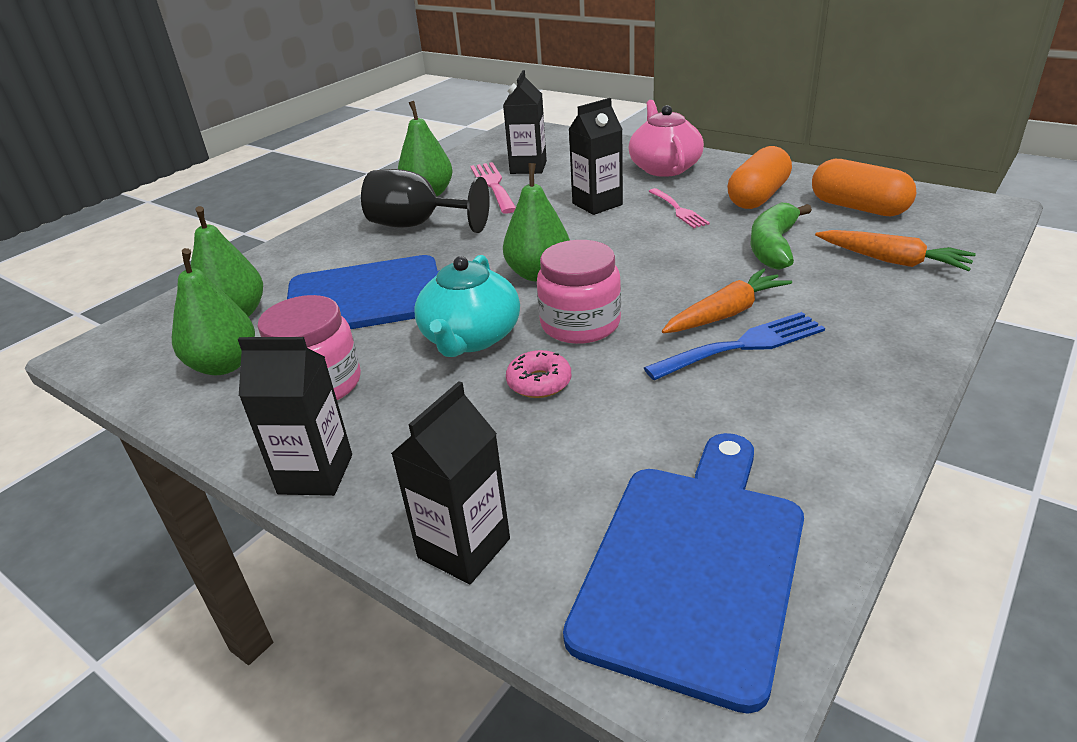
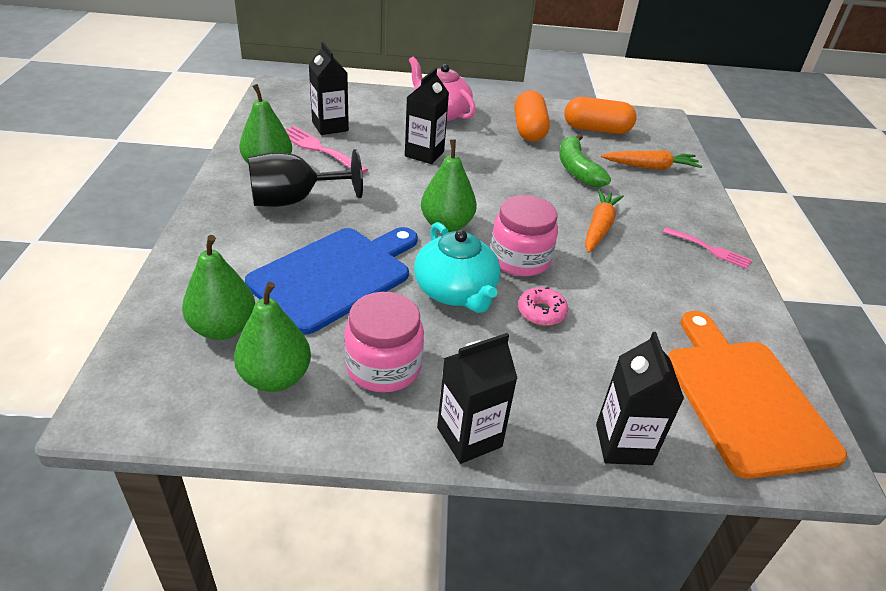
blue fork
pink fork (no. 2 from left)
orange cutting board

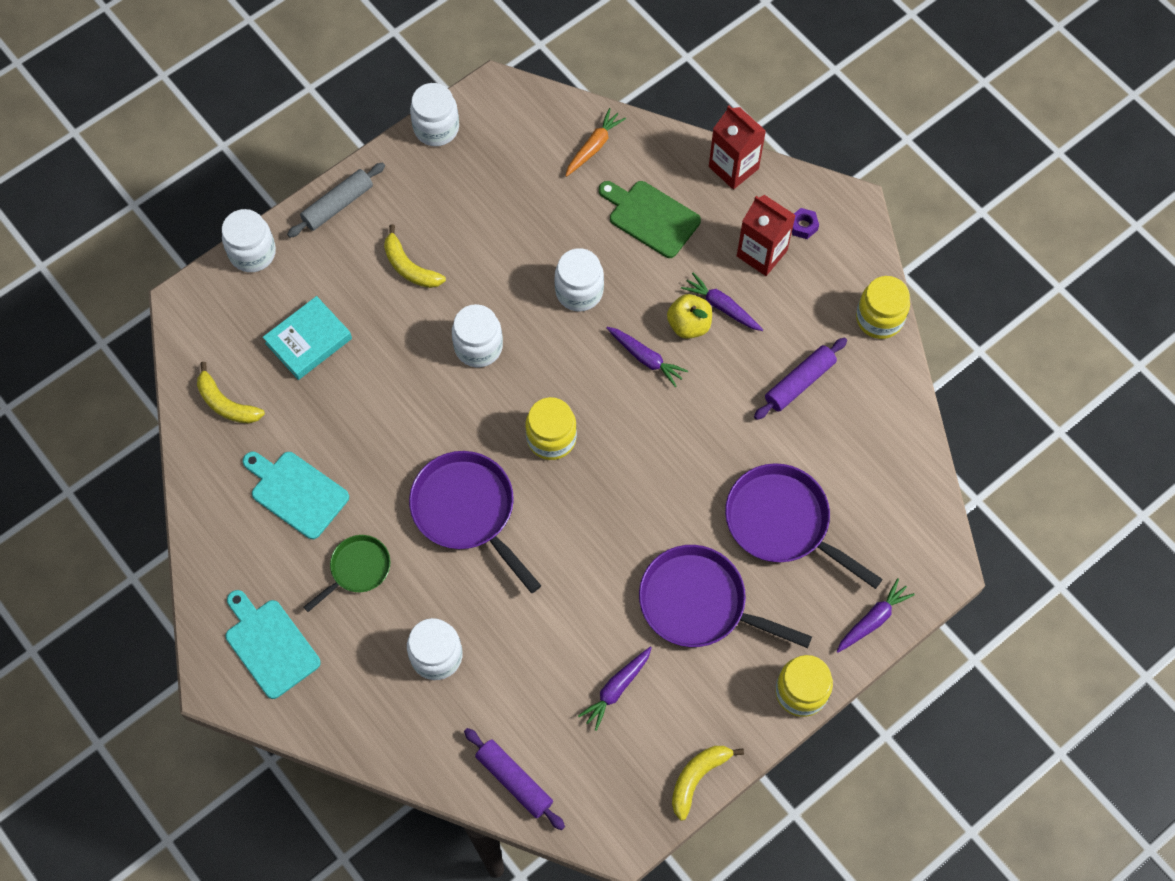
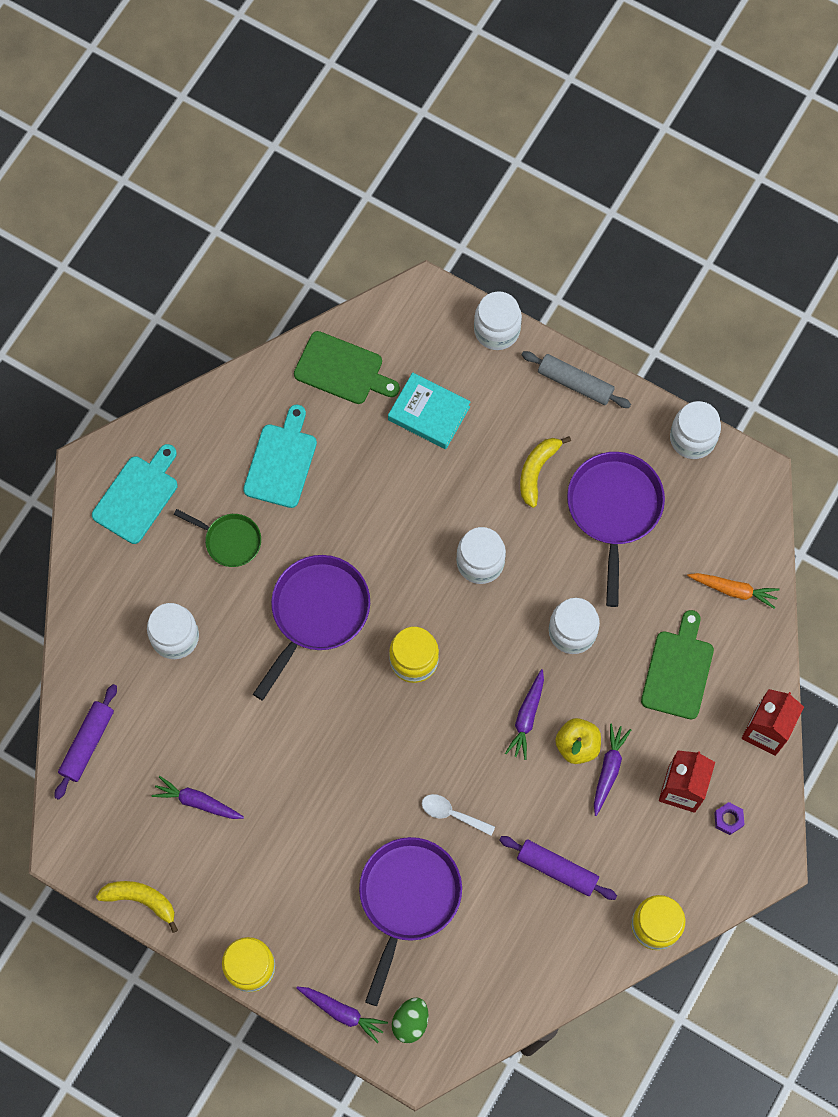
green egg
white spoon
purple pan (no. 3 from left)
green cutting board (no. 1 from left)

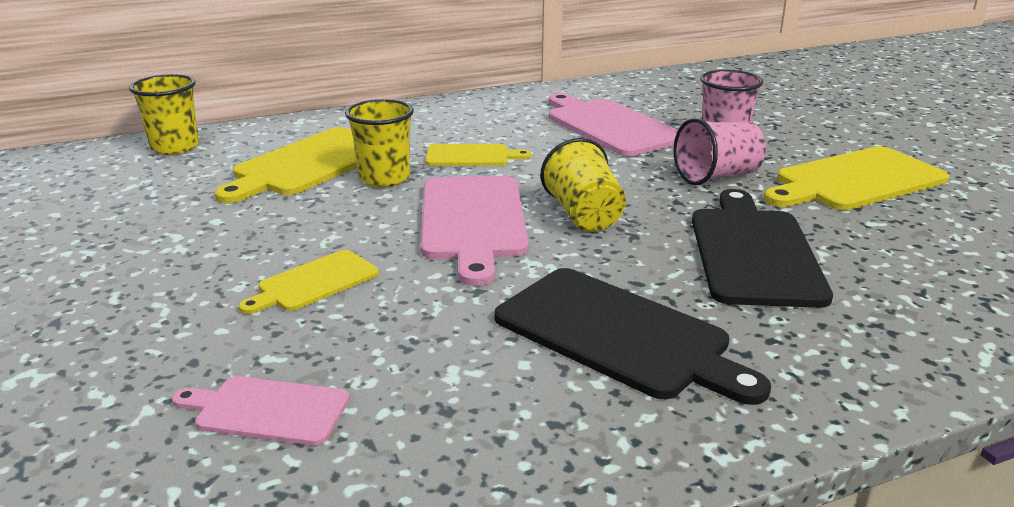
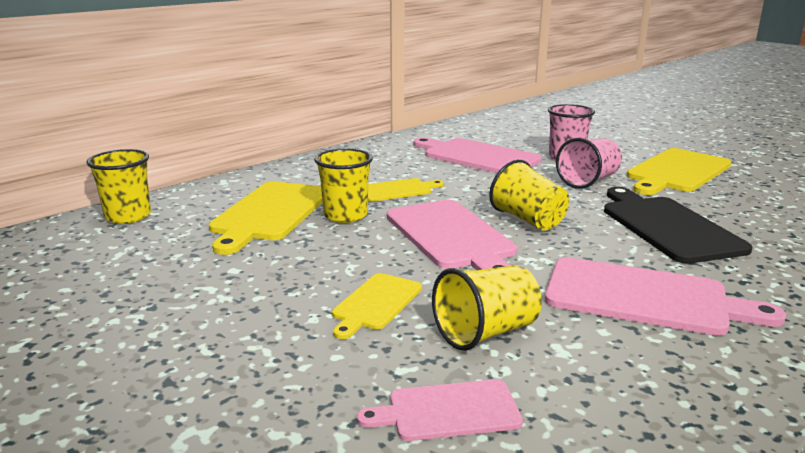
yellow cup (no. 3 from left)
pink cutting board (no. 4 from left)

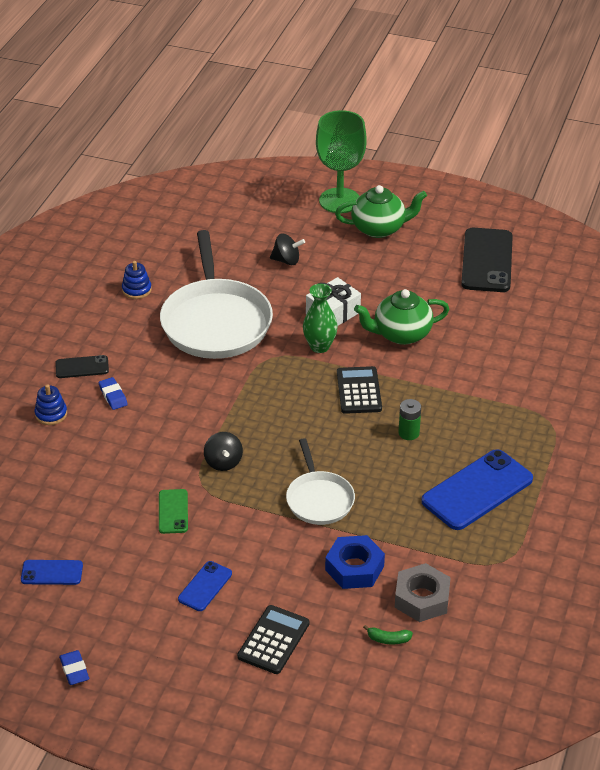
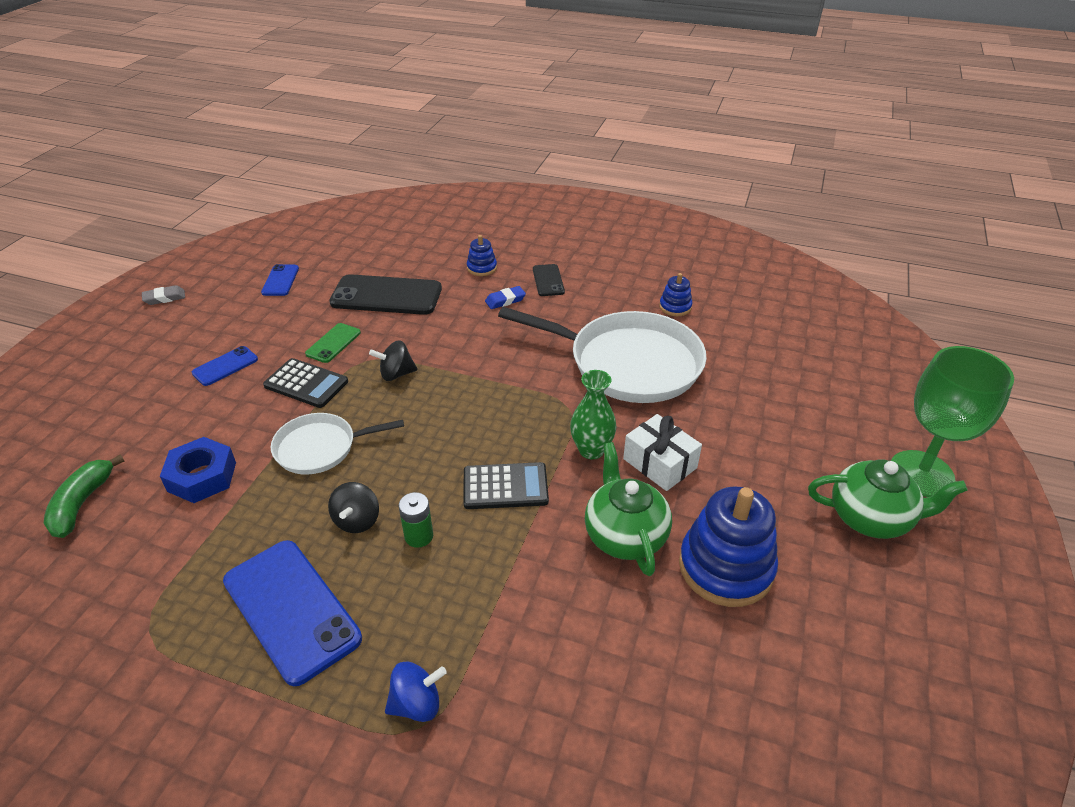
grey nut
blue spinning top
blue stacking toy (no. 3 from left)
black calculator (no. 1 from left)
black spinning top (no. 1 from left)
black phone (no. 1 from left)
grey eraser
green phone
white pan (no. 2 from left)
blue phone (no. 1 from left)
green teapot (no. 2 from left)
green banana

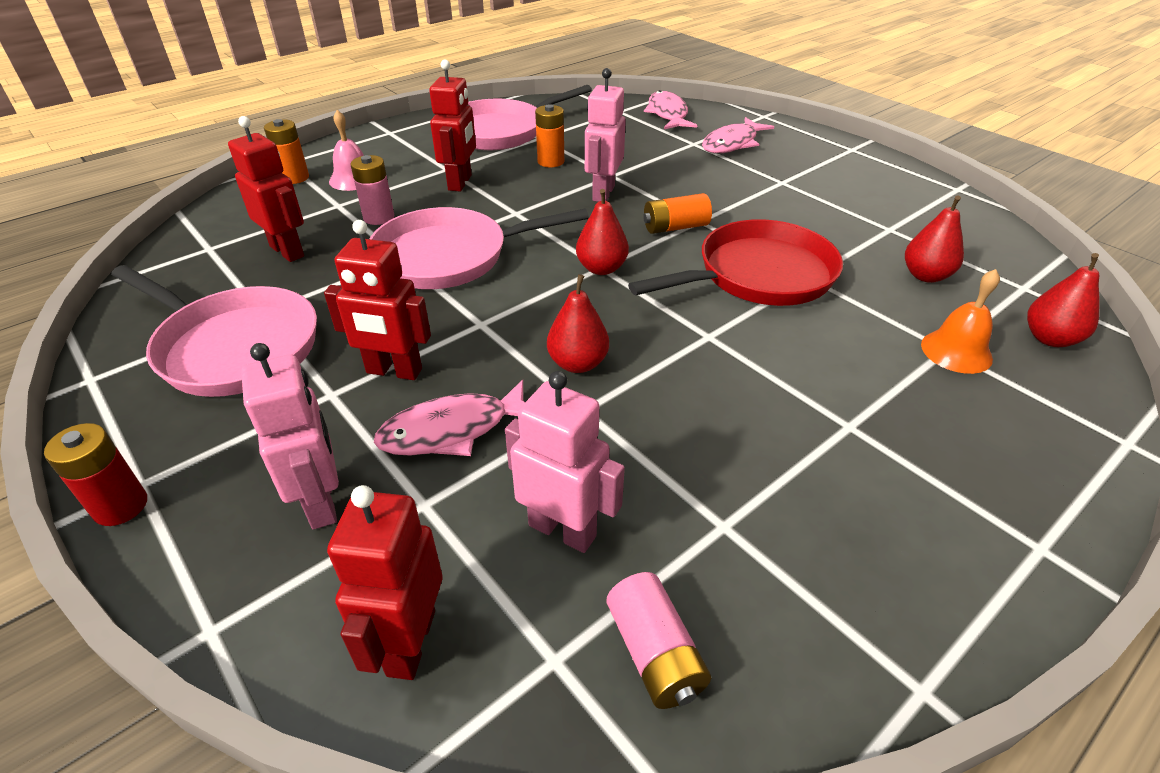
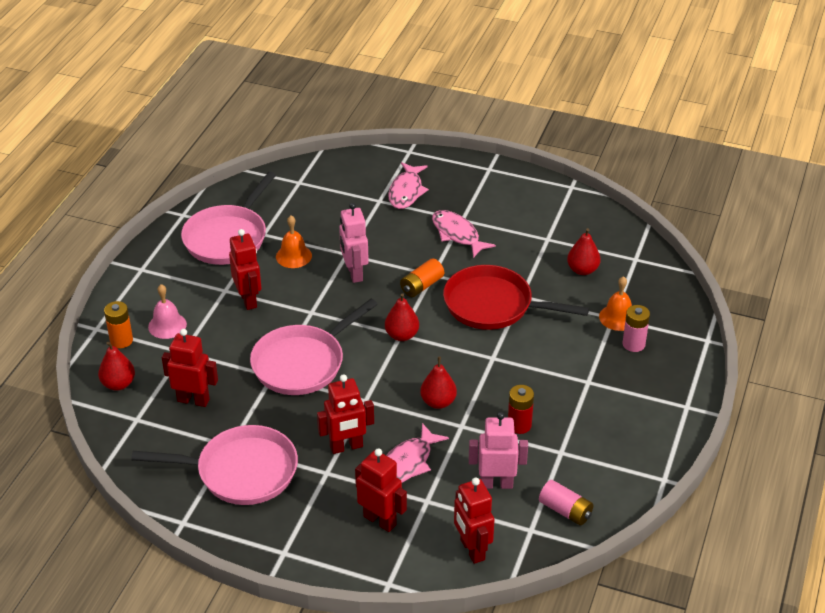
red battery
pink battery (no. 2 from left)
pink fish (no. 3 from left)
red pear (no. 1 from left)
orange bell (no. 1 from left)
red robot (no. 4 from left)
red pan

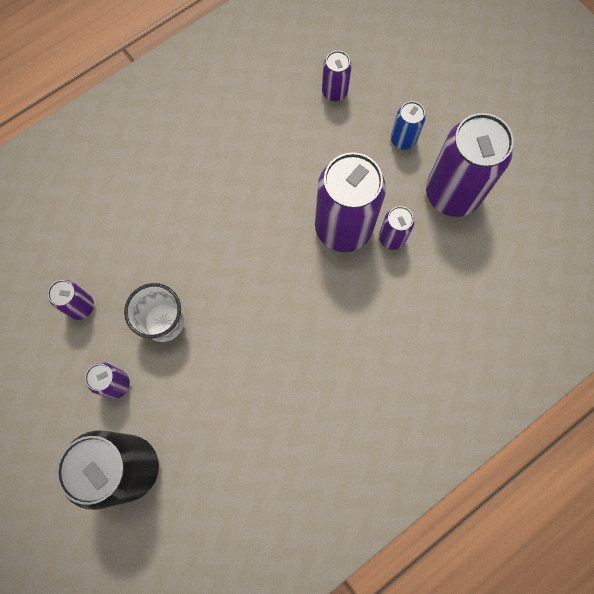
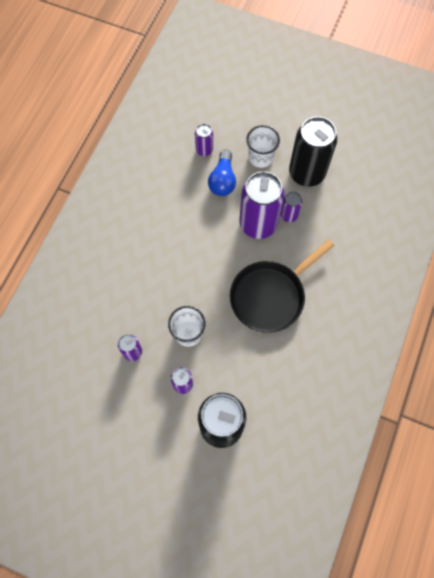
blue light bulb
black pan
white cup (no. 2 from left)
black can (no. 2 from left)

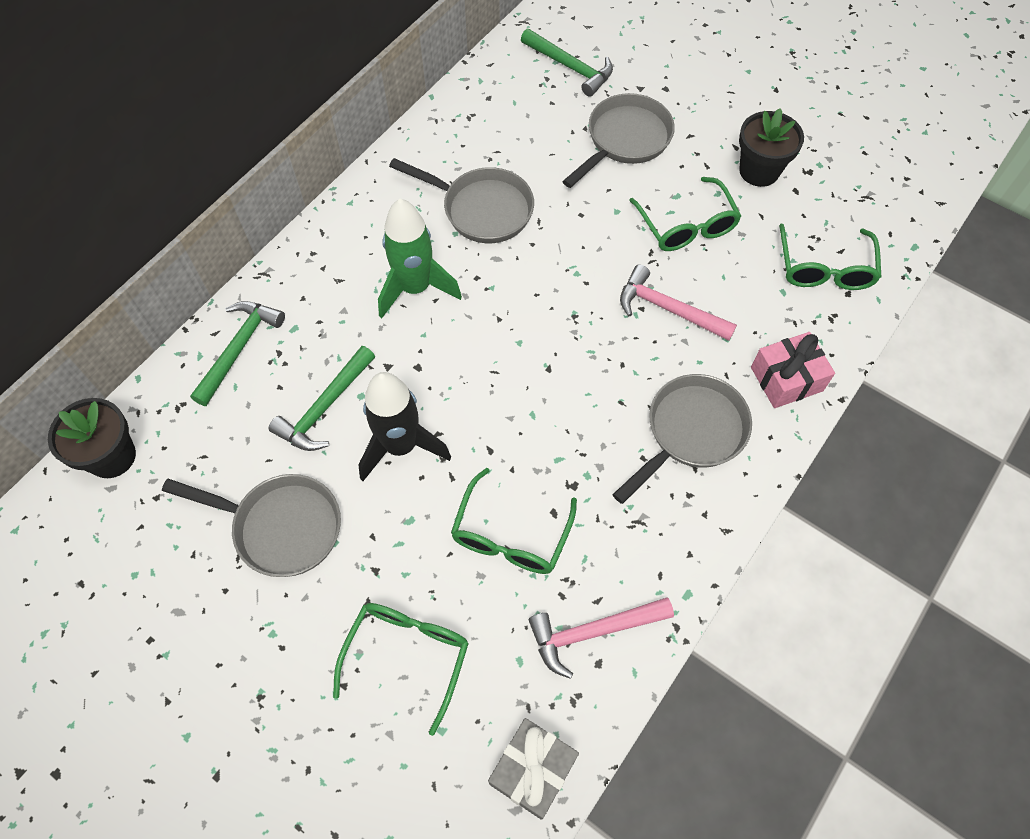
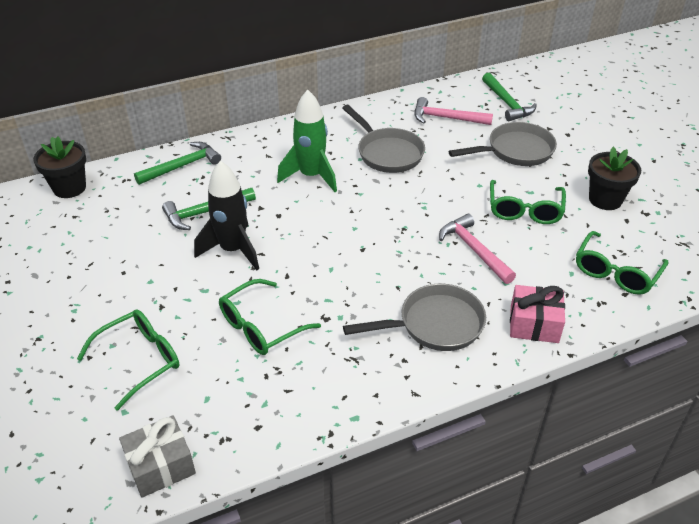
grey pan (no. 1 from left in the first image)
pink hammer (no. 1 from left)

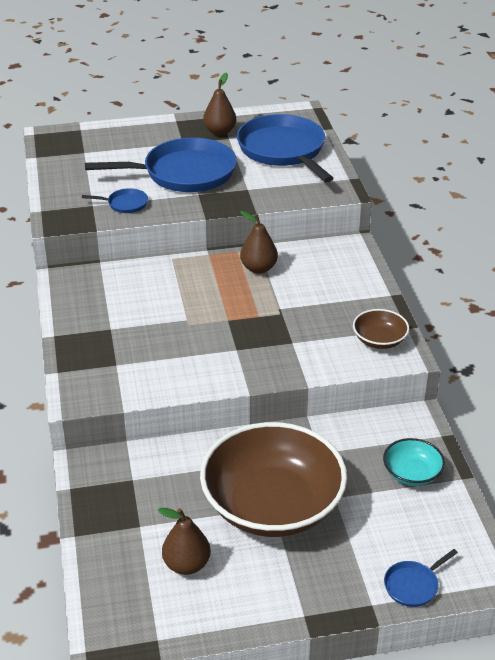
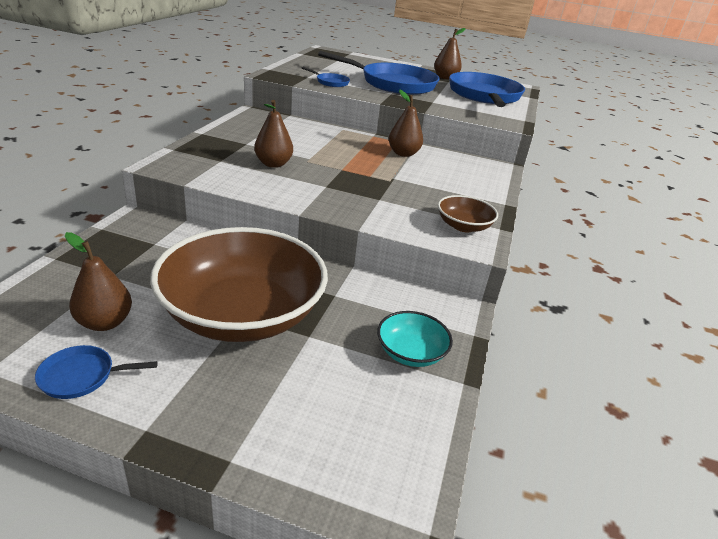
brown pear (no. 2 from left)
blue pan (no. 1 from left)

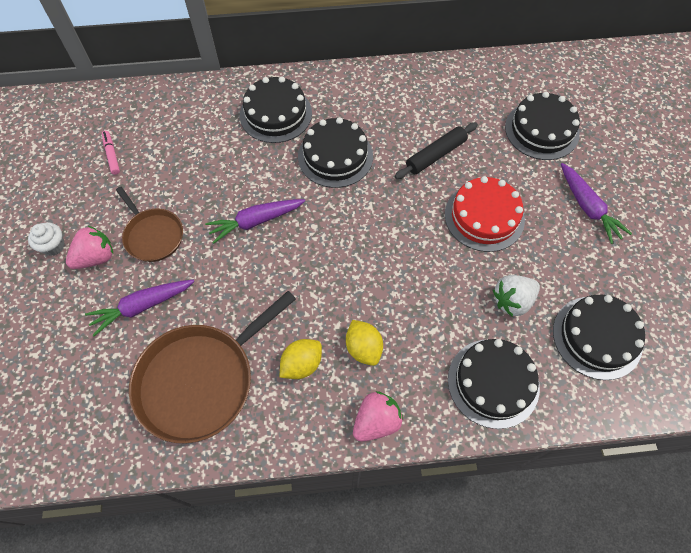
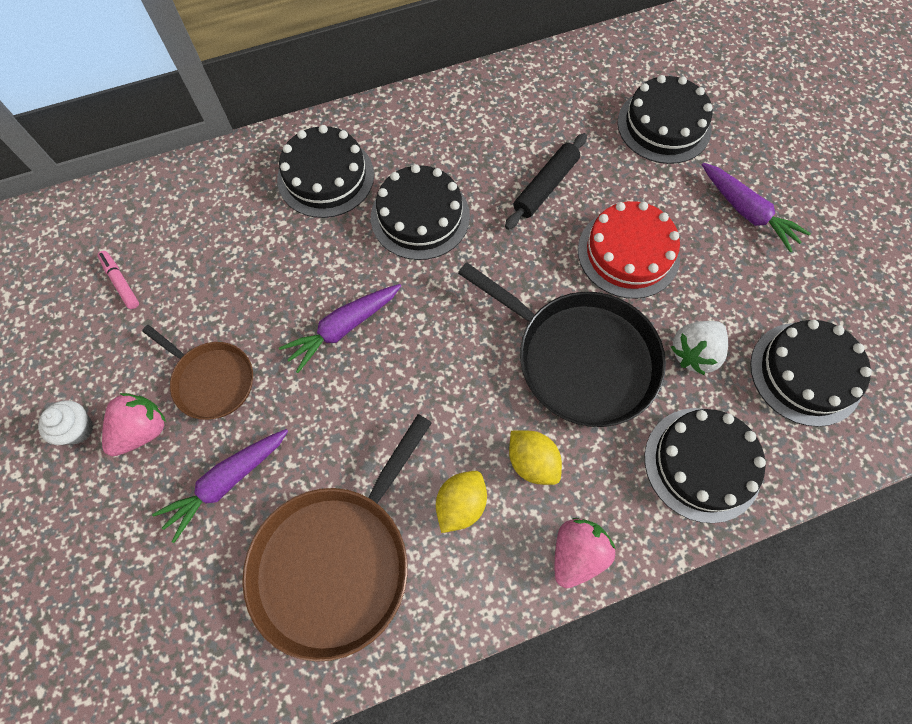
black pan

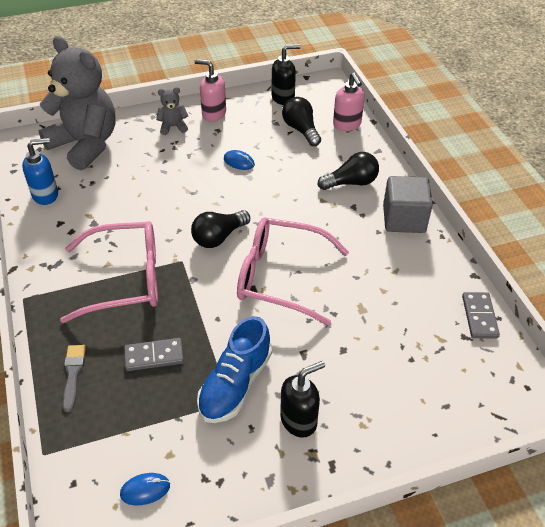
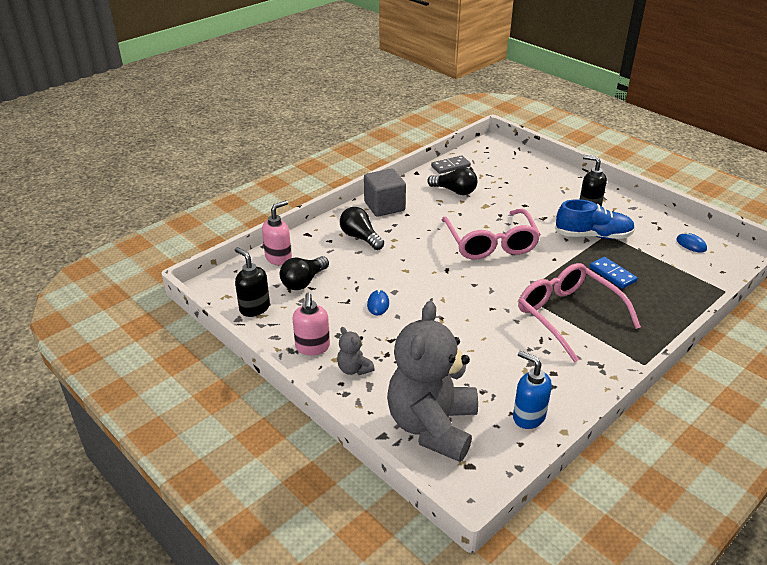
grey brush
black light bulb (no. 3 from left)
blue domino

